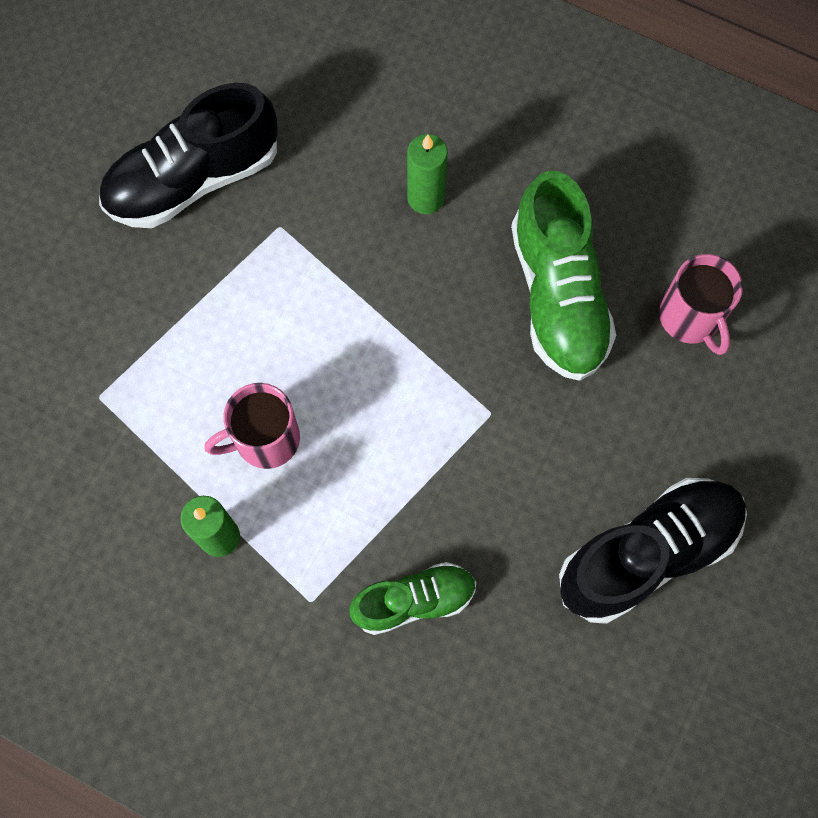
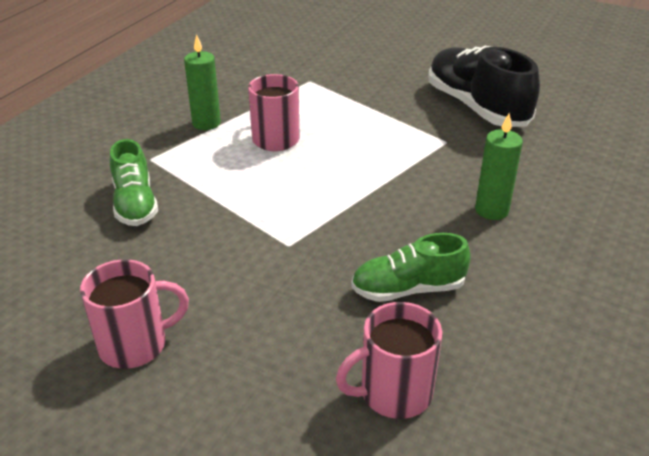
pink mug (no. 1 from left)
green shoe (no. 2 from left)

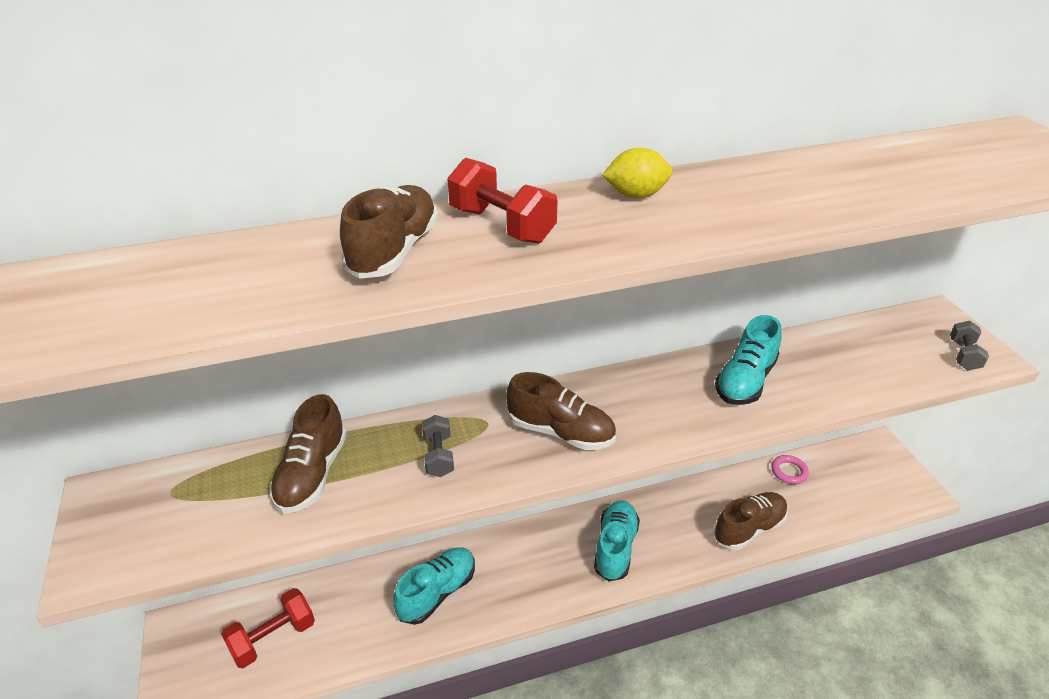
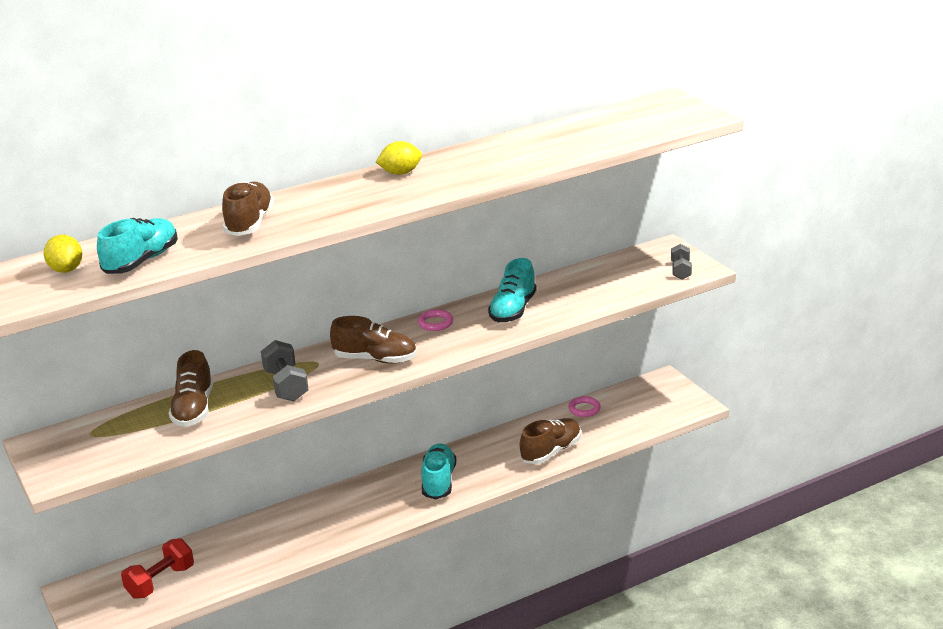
red dumbbell (no. 2 from left in the first image)
yellow lemon (no. 1 from left)
pink ring (no. 1 from left)
turquoise shoe (no. 1 from left)
grey dumbbell (no. 1 from left)

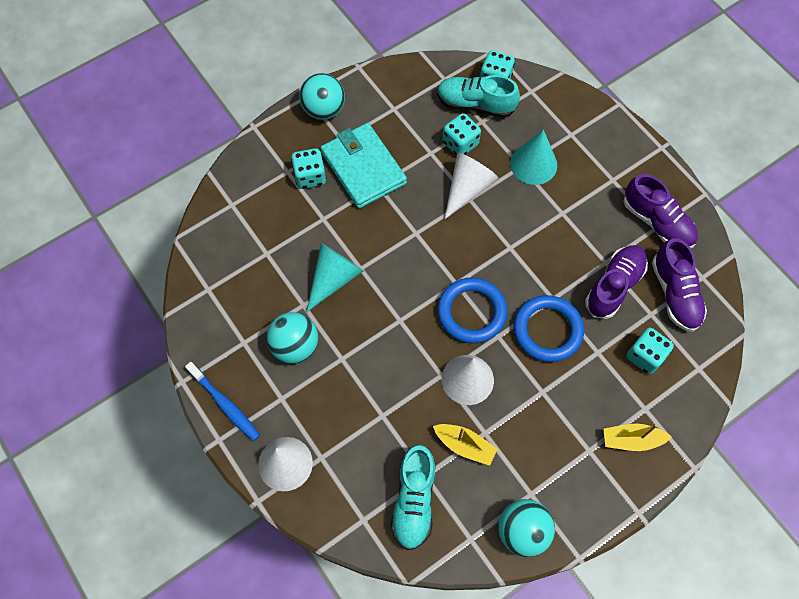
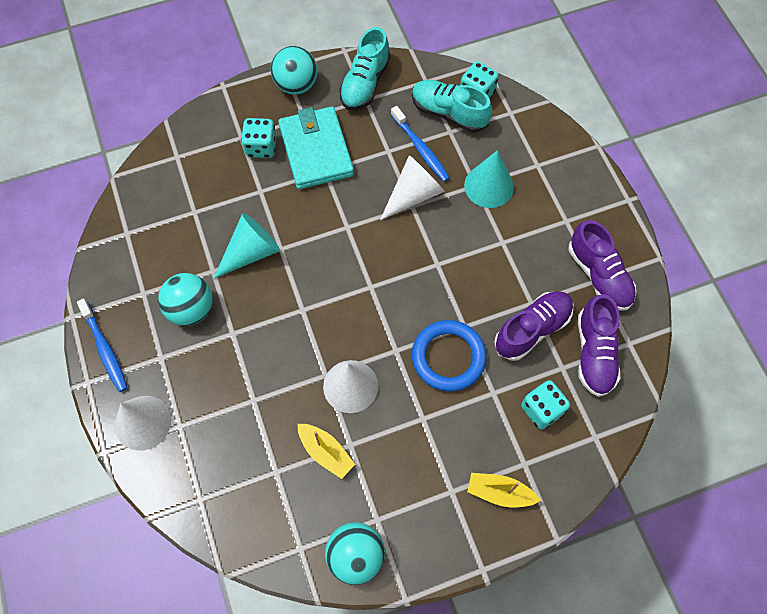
blue ring (no. 1 from left in the first image)
turquoise shoe (no. 1 from left)
blue toothbrush (no. 2 from left)

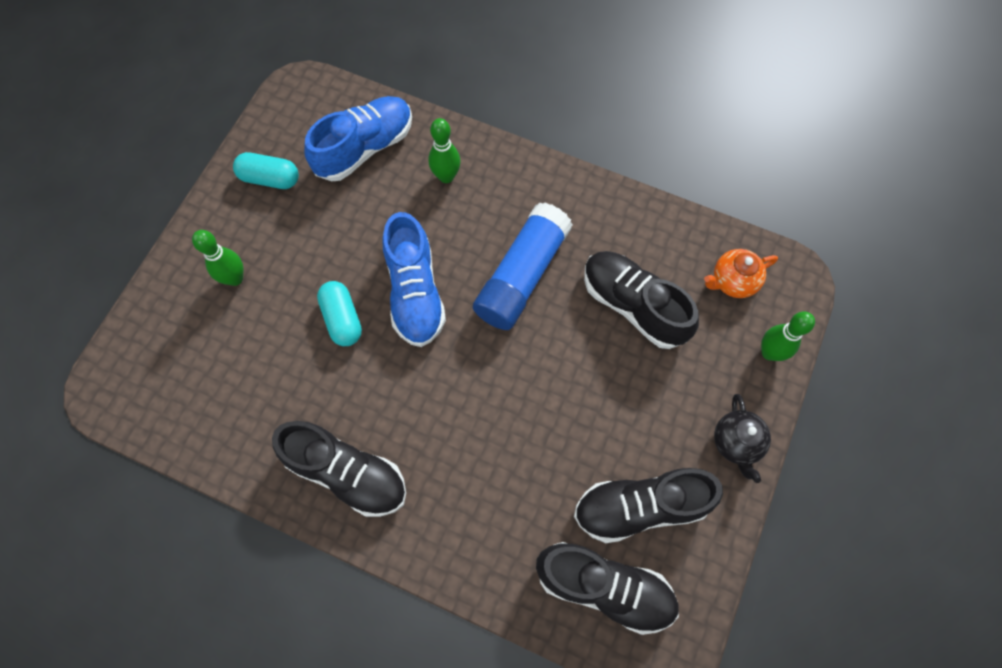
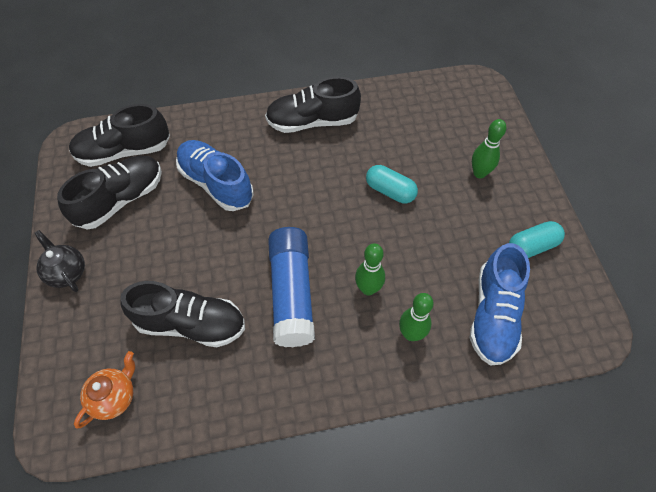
blue shoe (no. 1 from left)
green bowling pin (no. 1 from left)

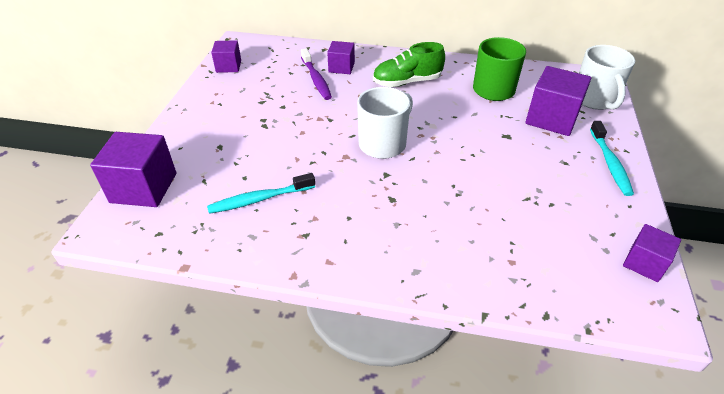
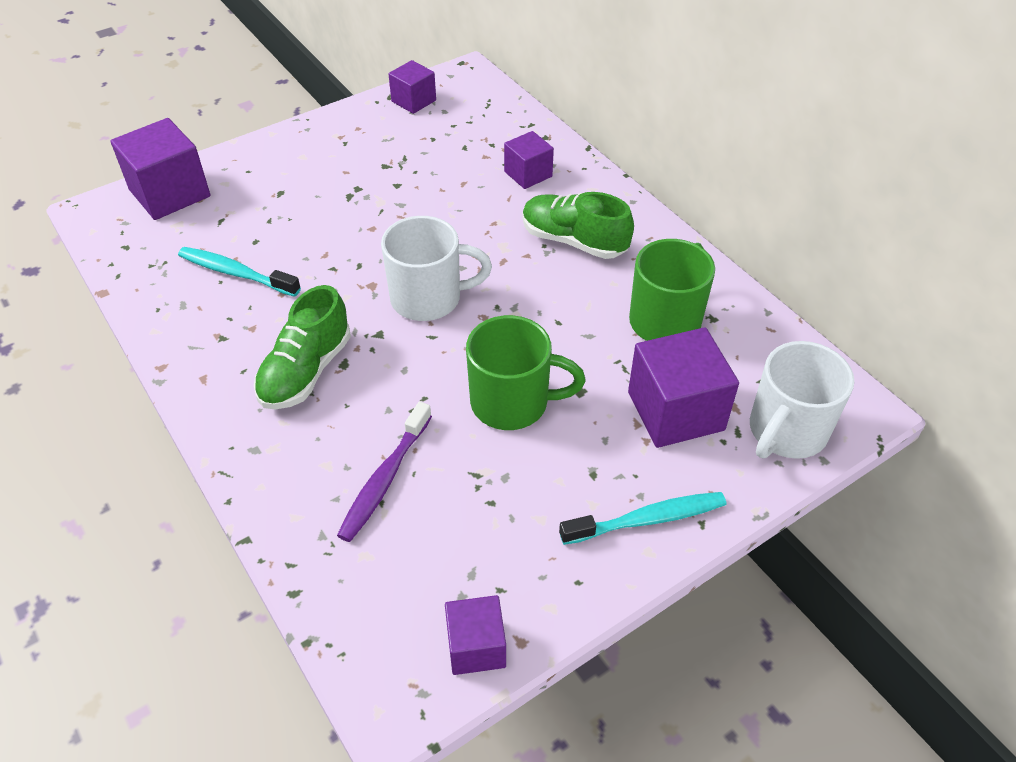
green shoe (no. 1 from left)
green mug (no. 1 from left)
purple toothbrush
turquoise toothbrush (no. 2 from left)

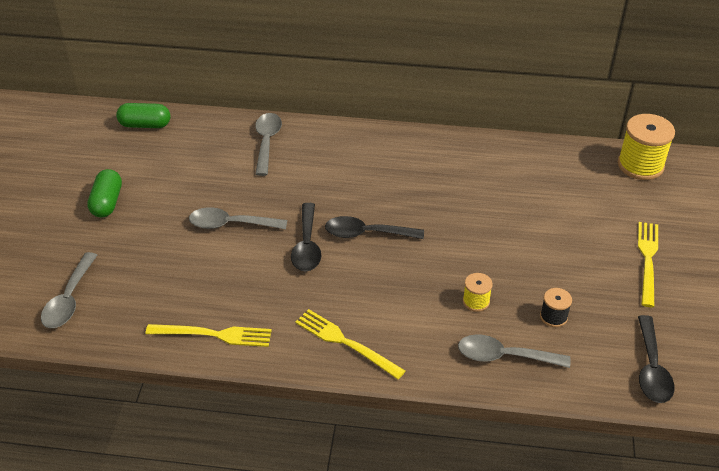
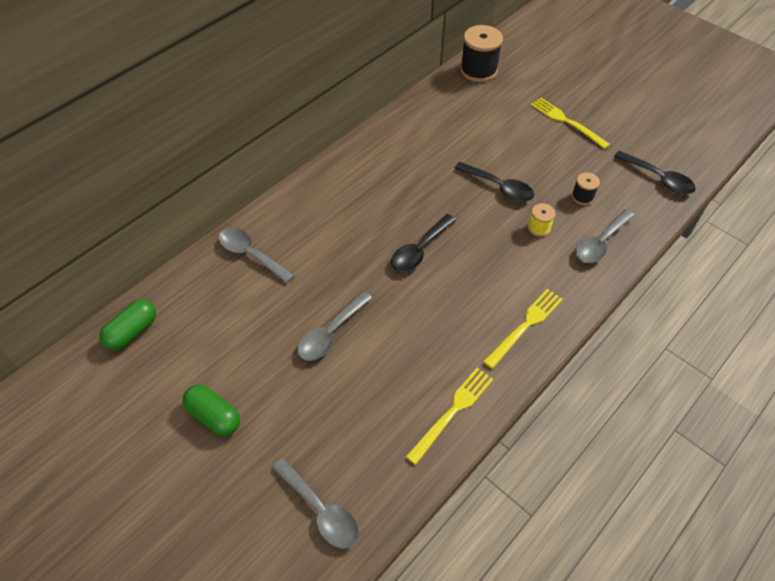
black spoon (no. 2 from left)
black spool (no. 1 from left)
yellow fork (no. 2 from left)

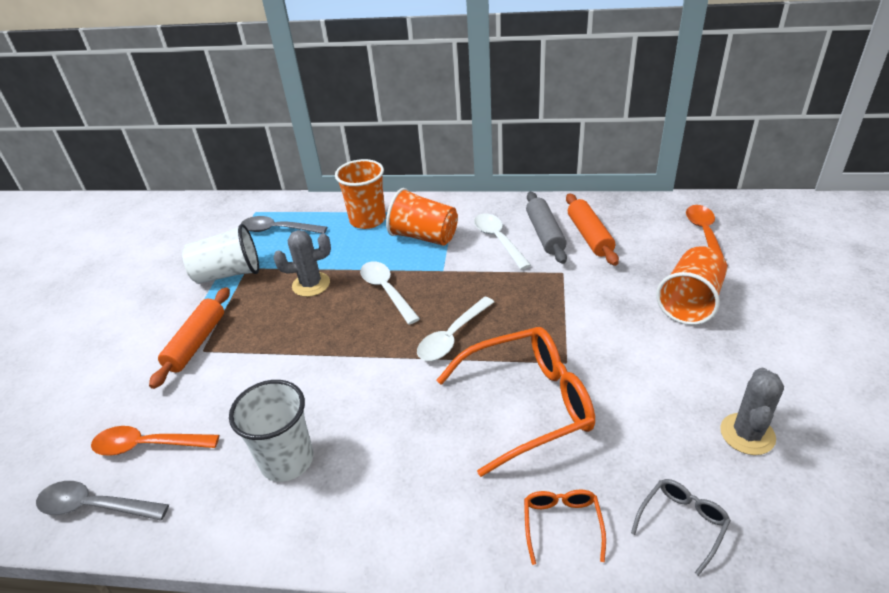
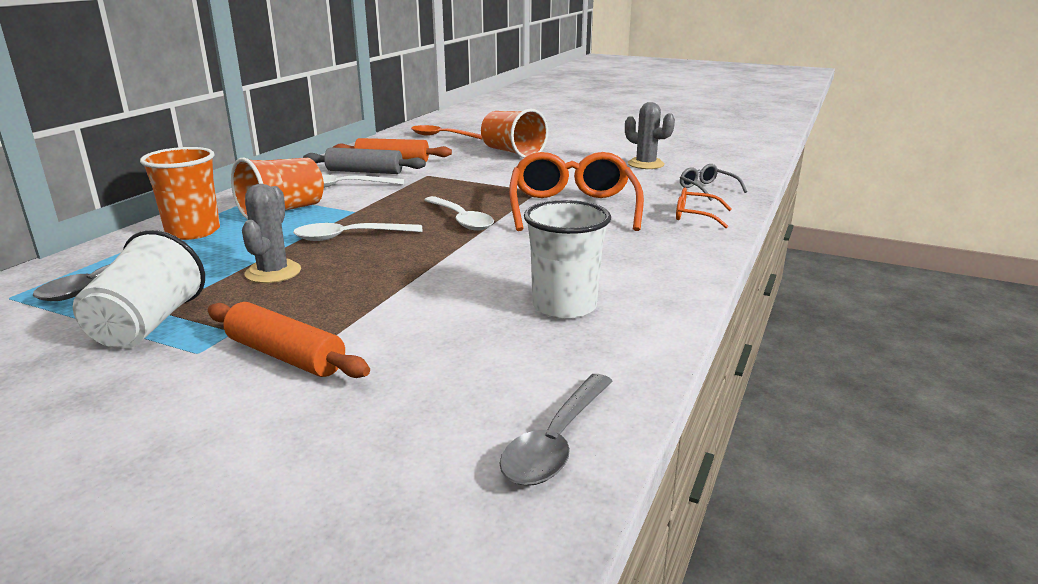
orange spoon (no. 1 from left in the first image)

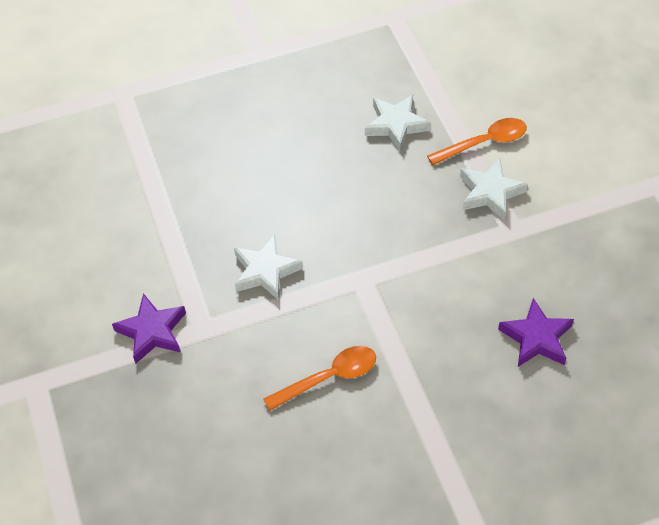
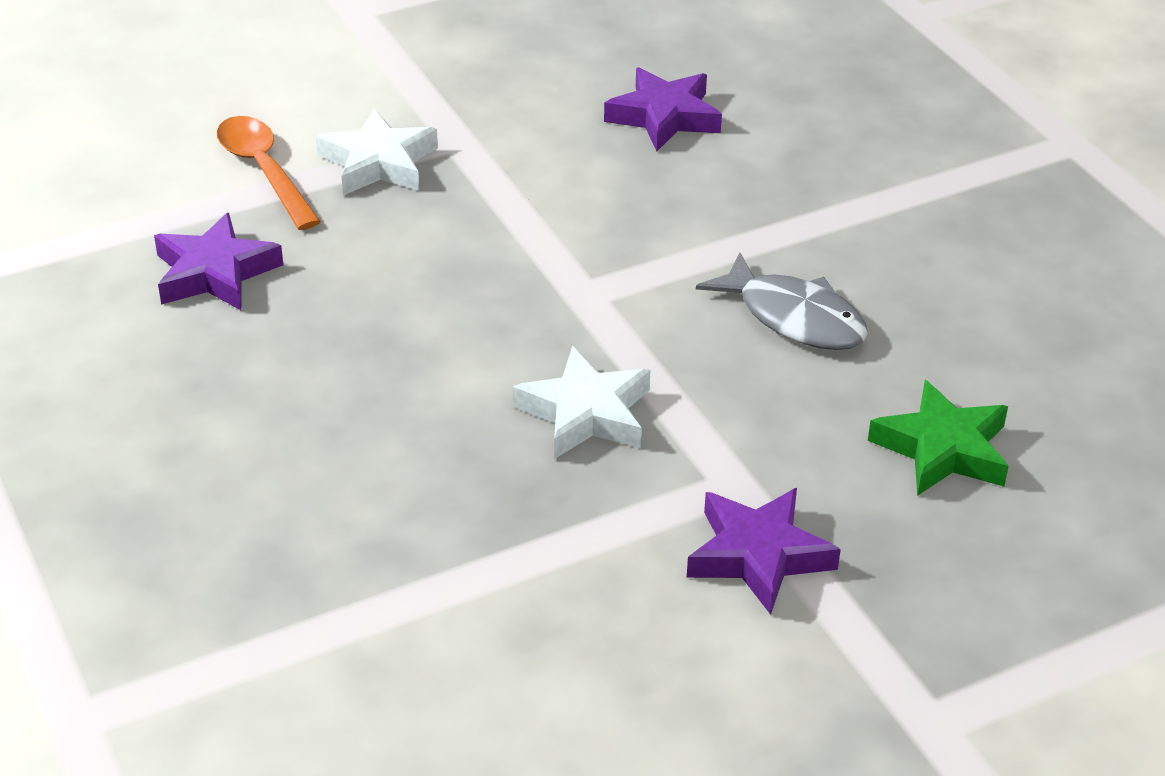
green star
grey fish
purple star (no. 1 from left)

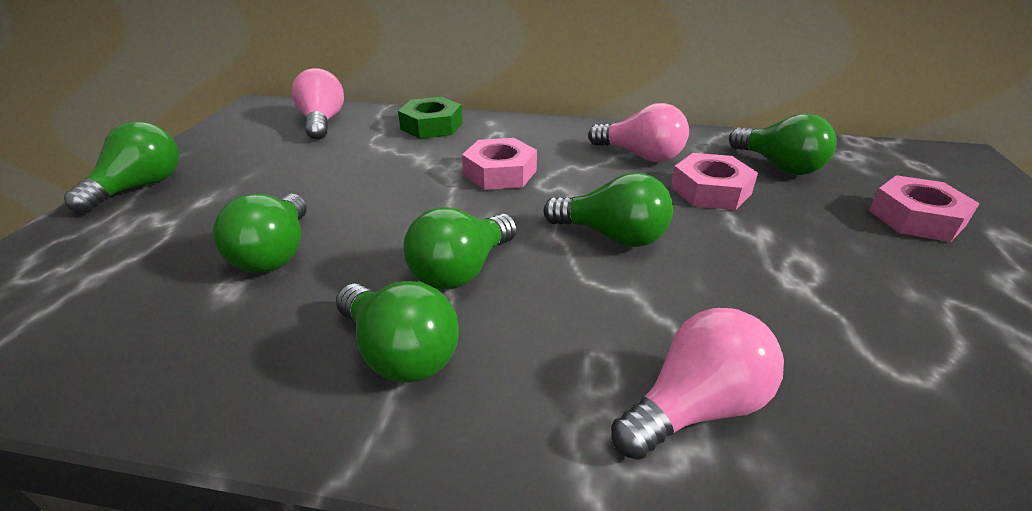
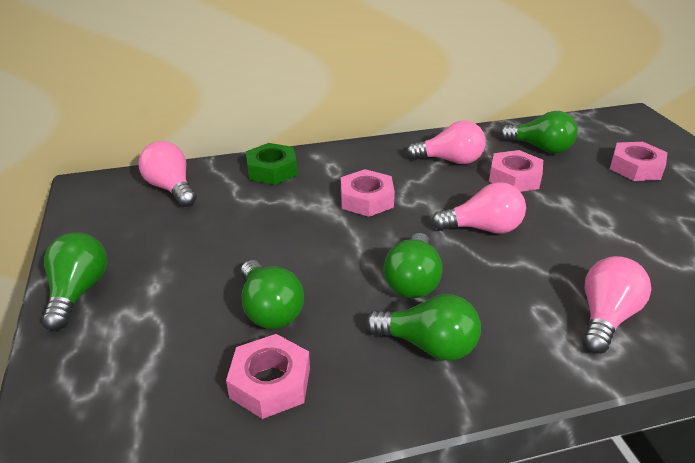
pink nut (no. 1 from left)
pink light bulb (no. 3 from left)

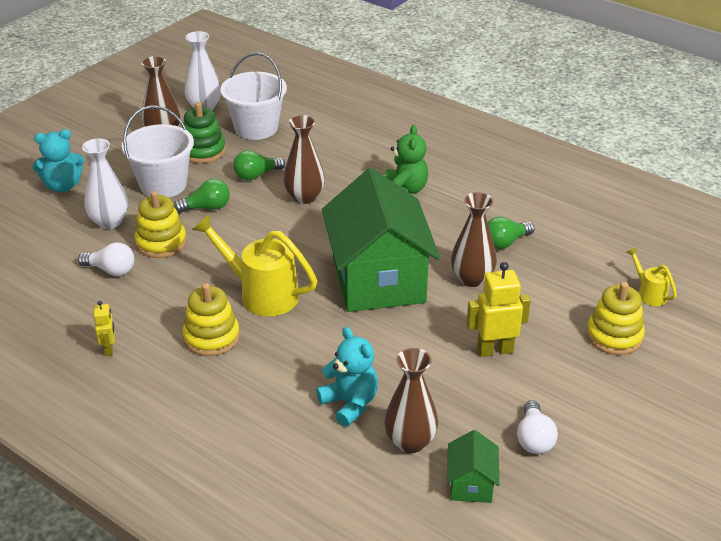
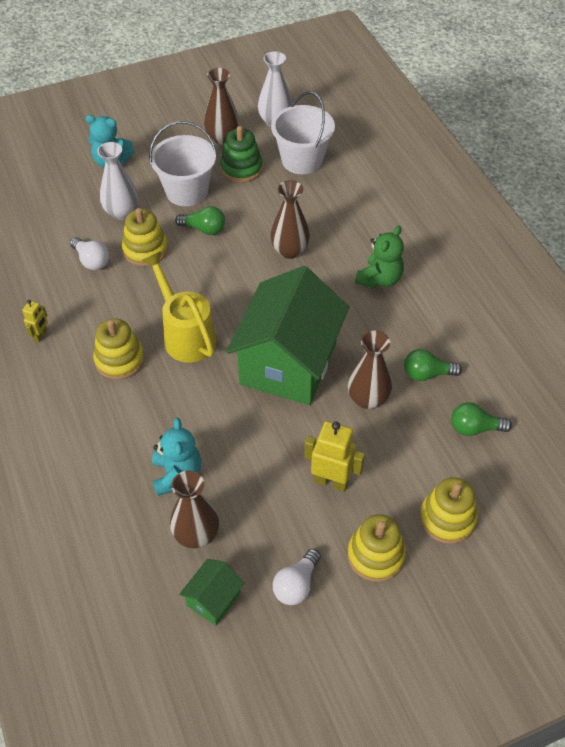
yellow watering can (no. 2 from left in the first image)
yellow stacking toy (no. 3 from left)
green light bulb (no. 3 from left)

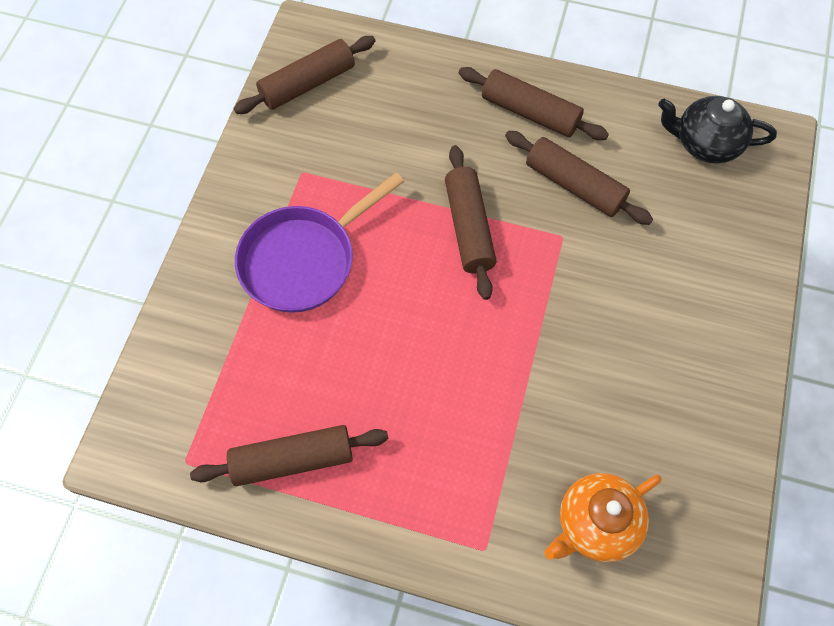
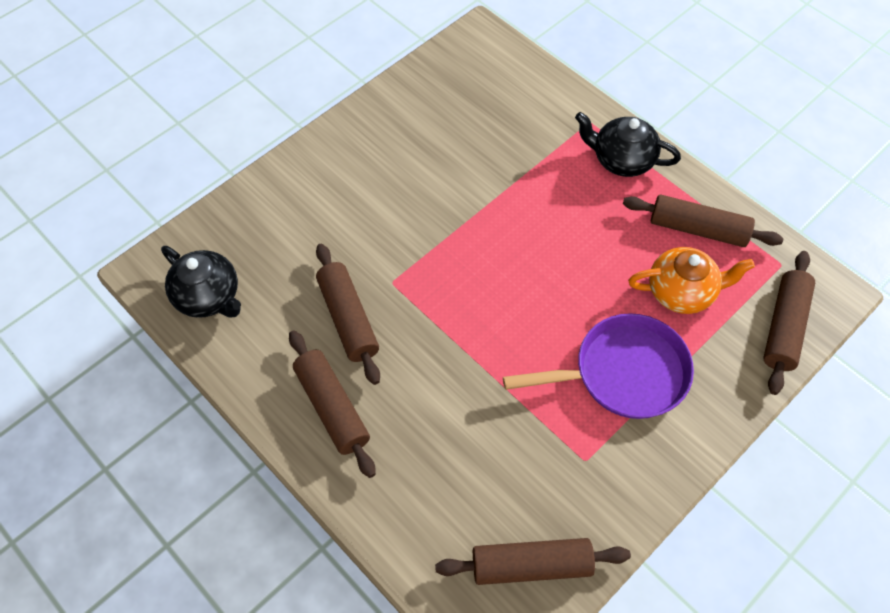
black teapot (no. 2 from left)
brown rolling pin (no. 5 from left)
orange teapot

